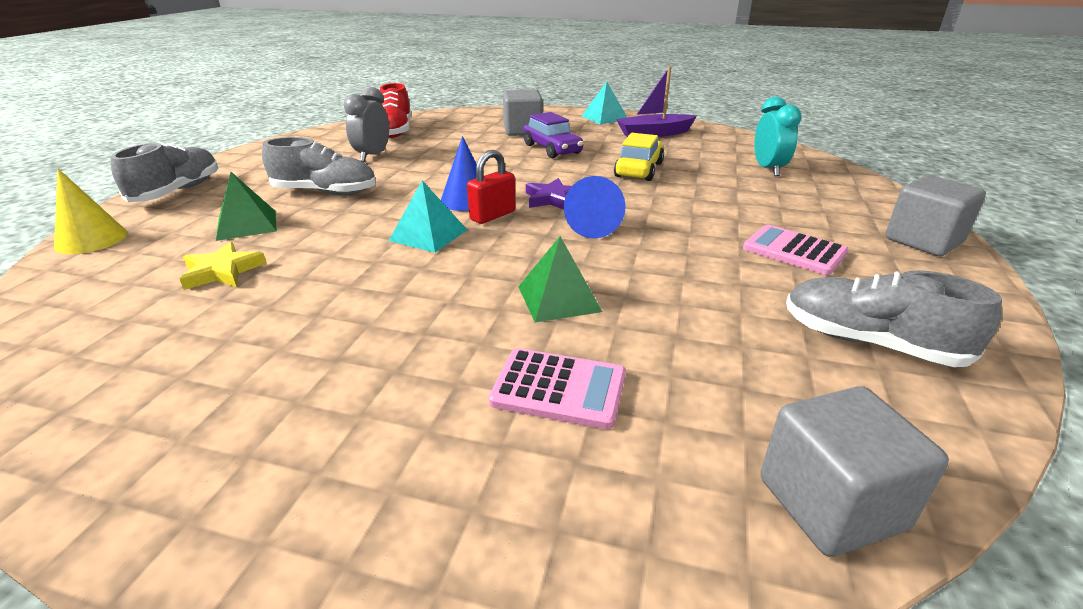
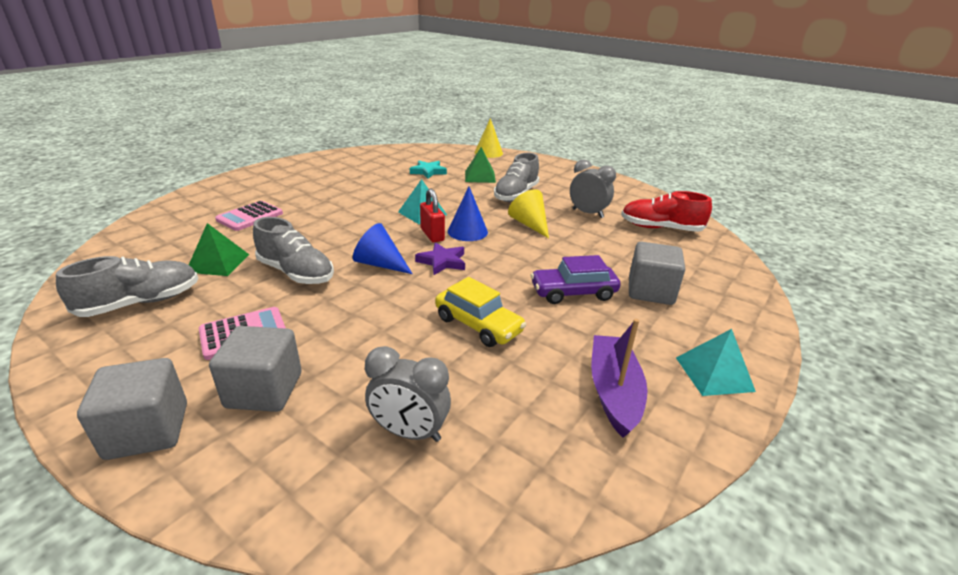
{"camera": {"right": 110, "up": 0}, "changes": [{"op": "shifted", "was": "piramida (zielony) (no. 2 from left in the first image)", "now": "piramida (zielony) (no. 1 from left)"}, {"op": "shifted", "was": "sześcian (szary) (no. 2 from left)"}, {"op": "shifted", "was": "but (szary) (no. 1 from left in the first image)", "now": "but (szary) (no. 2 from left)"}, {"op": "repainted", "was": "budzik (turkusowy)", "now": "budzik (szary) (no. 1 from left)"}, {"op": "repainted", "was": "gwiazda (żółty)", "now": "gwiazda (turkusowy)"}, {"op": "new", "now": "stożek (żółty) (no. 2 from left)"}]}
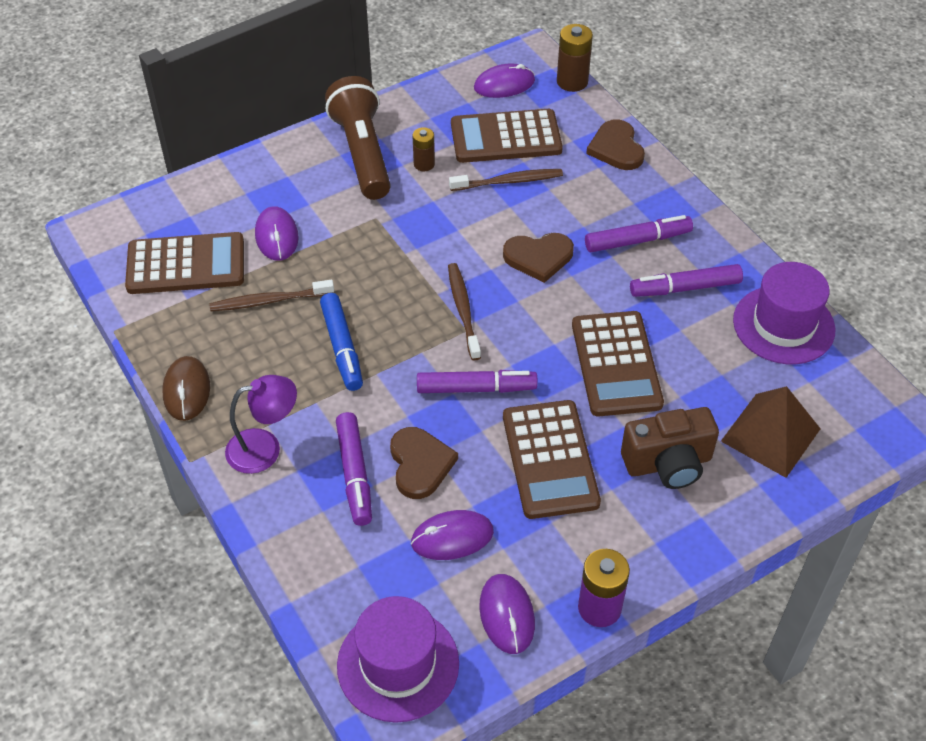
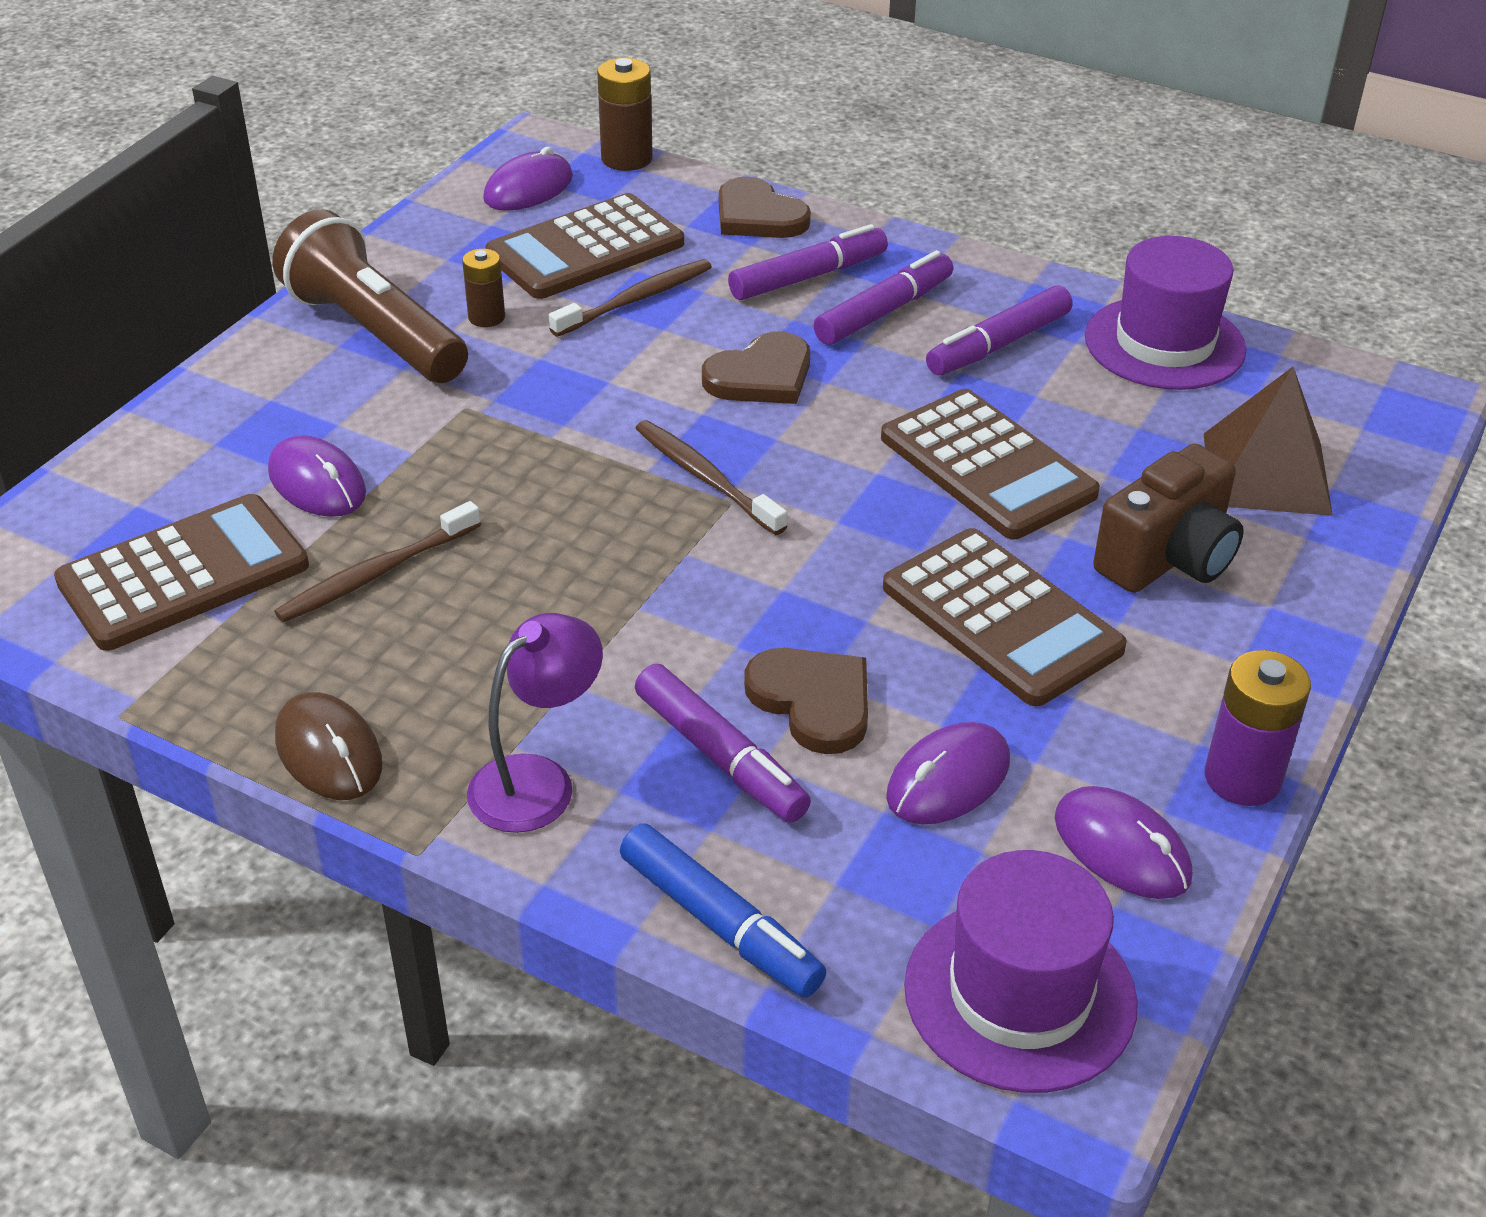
{"camera": {"right": -30, "up": -10}, "changes": [{"op": "shifted", "was": "flamaster (niebieski)"}, {"op": "shifted", "was": "flamaster (fioletowy) (no. 2 from left)"}]}
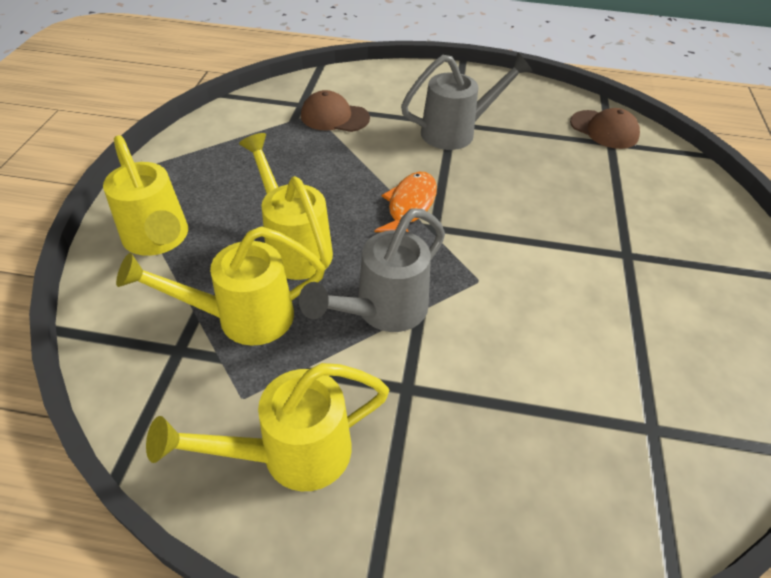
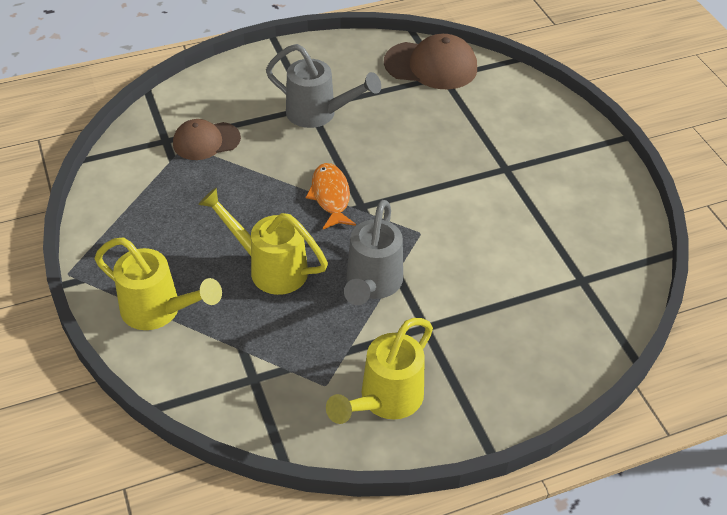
{"camera": {"right": -30, "up": 0}, "changes": [{"op": "rotated", "was": "konewka (szary) (no. 2 from left in the first image)", "clockwise": 75}, {"op": "scaled", "was": "czapka (brązowy) (no. 2 from left)", "ratio": 1.51}, {"op": "gone", "was": "konewka (żółty) (no. 2 from left)"}]}
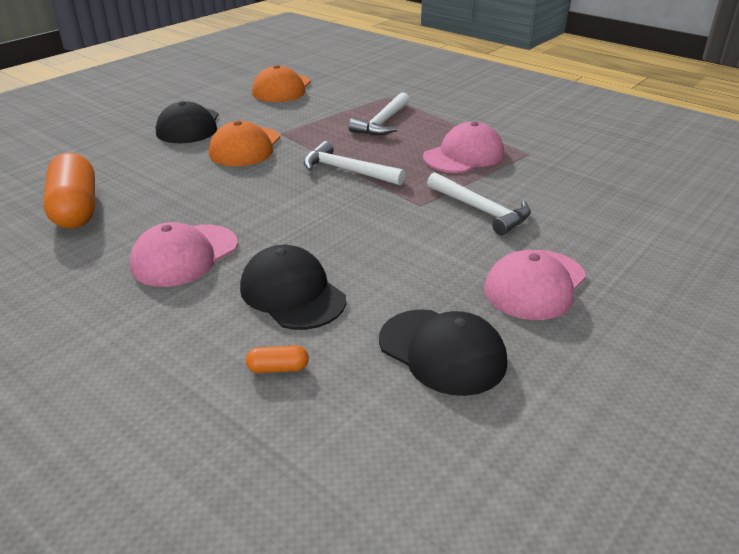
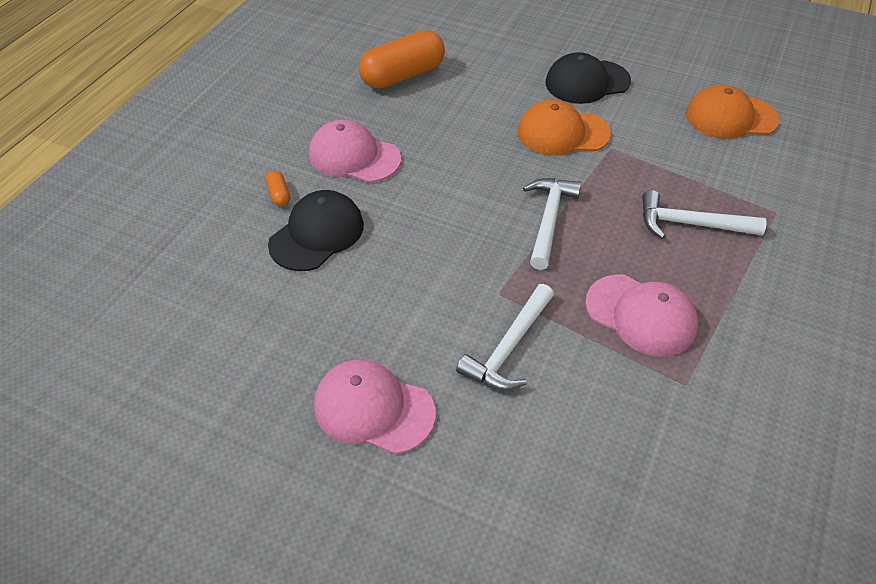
{"camera": {"right": 75, "up": 15}, "changes": [{"op": "shifted", "was": "kapsułka (pomarańczowy) (no. 2 from left in the first image)", "now": "kapsułka (pomarańczowy) (no. 1 from left)"}, {"op": "gone", "was": "czapka (czarny) (no. 3 from left)"}]}
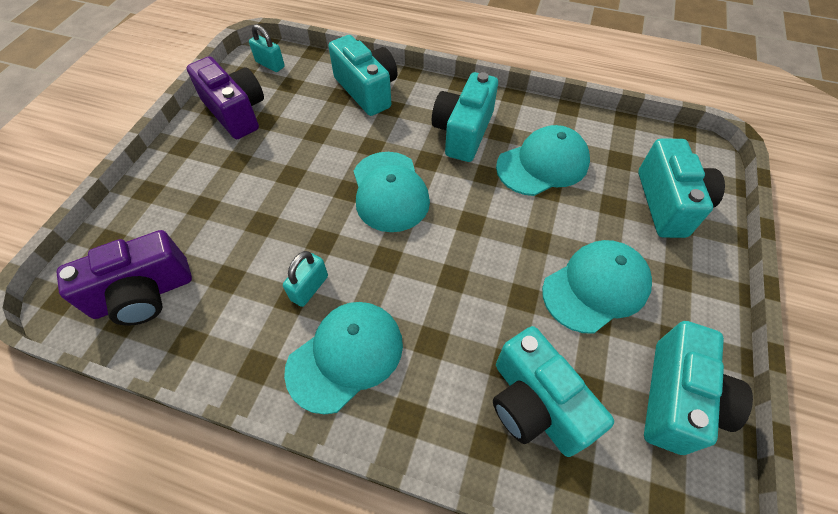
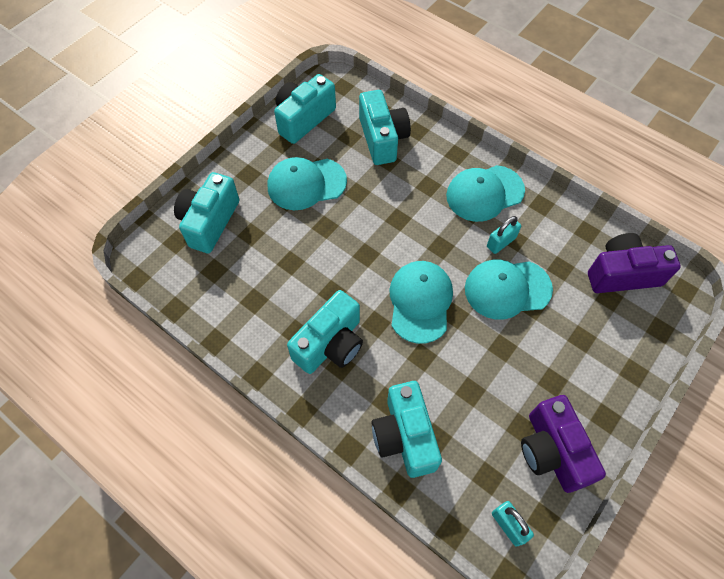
{"camera": {"right": -160, "up": 5}, "changes": [{"op": "shifted", "was": "czapka (turkusowy) (no. 3 from left in the first image)", "now": "czapka (turkusowy) (no. 4 from left)"}]}
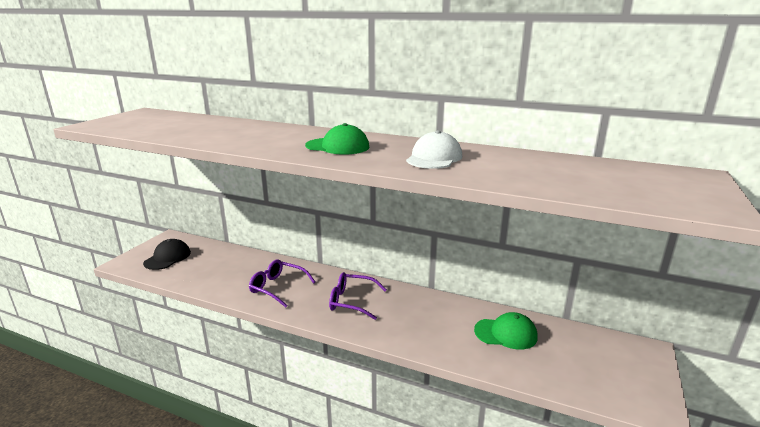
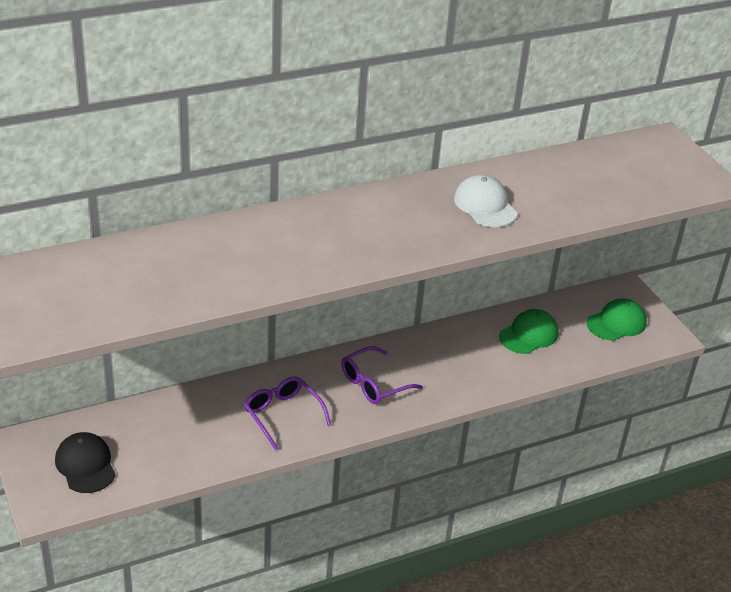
{"camera": {"right": -50, "up": 15}, "changes": [{"op": "rotated", "was": "okulary (fioletowy) (no. 1 from left)", "clockwise": 75}, {"op": "shifted", "was": "czapka (zielony) (no. 1 from left in the first image)", "now": "czapka (zielony) (no. 2 from left)"}]}
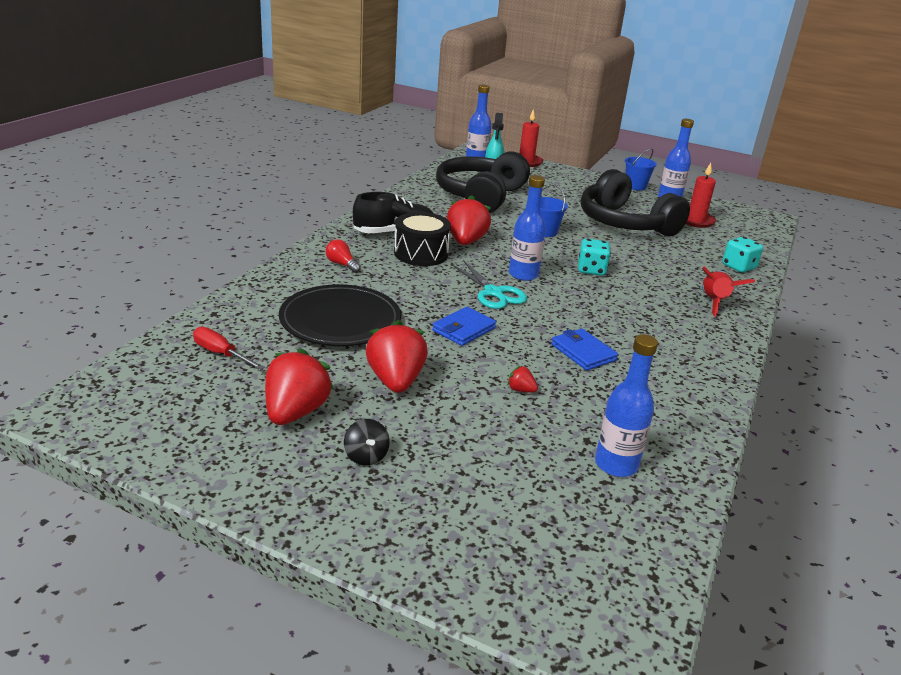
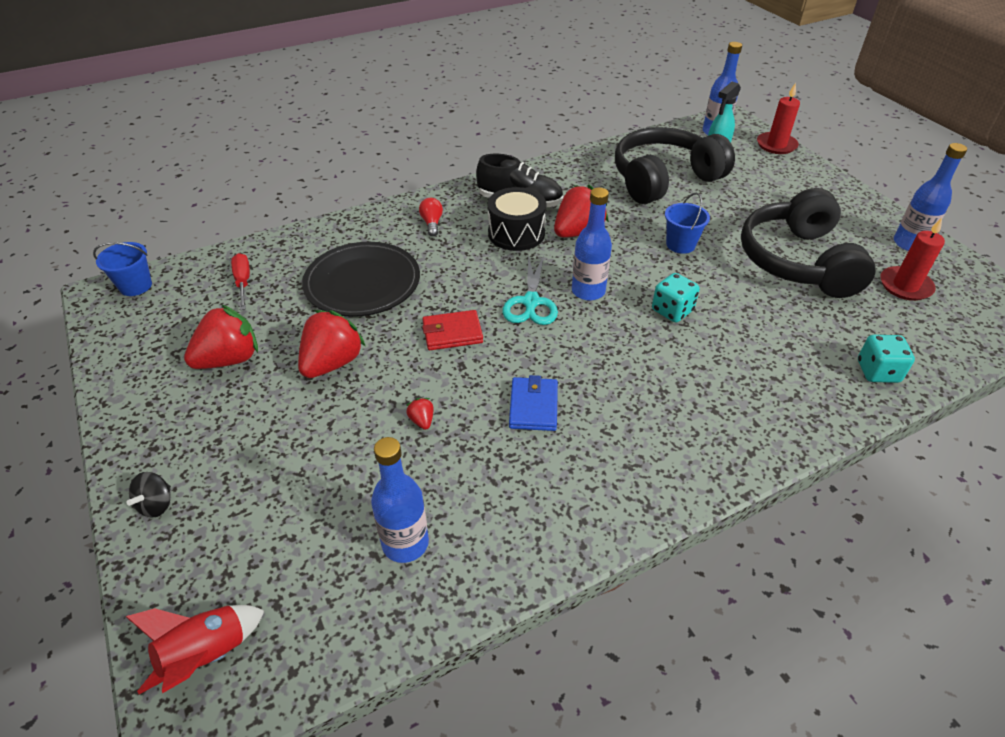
{"camera": {"right": 40, "up": 15}, "changes": [{"op": "shifted", "was": "wiadro (niebieski) (no. 2 from left in the first image)", "now": "wiadro (niebieski) (no. 1 from left)"}, {"op": "shifted", "was": "rakieta (czerwony)"}, {"op": "shifted", "was": "bączek (czarny)"}, {"op": "repainted", "was": "portfel (niebieski) (no. 1 from left)", "now": "portfel (czerwony)"}]}
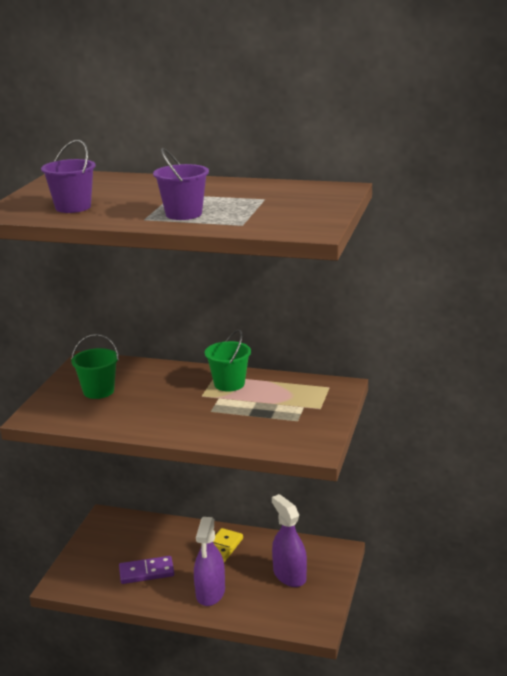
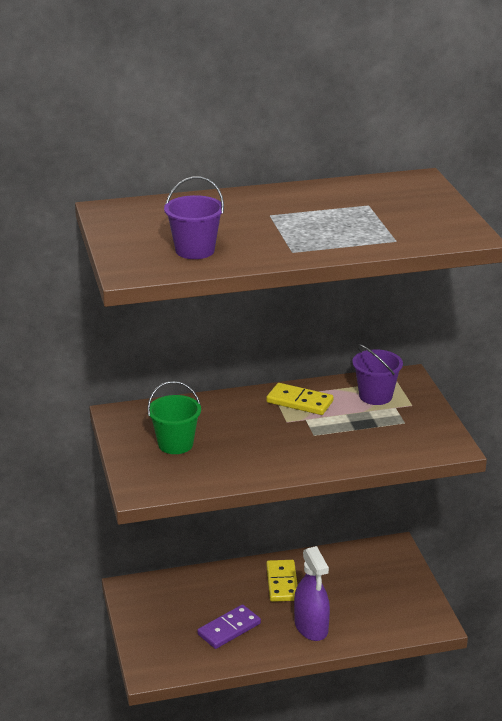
{"camera": {"right": -30, "up": 5}, "changes": [{"op": "swapped", "was": "wiadro (zielony) (no. 2 from left)", "now": "kostka domina (żółty) (no. 2 from left)"}, {"op": "shifted", "was": "wiadro (fioletowy) (no. 2 from left)"}, {"op": "gone", "was": "spryskiwacz (fioletowy) (no. 2 from left)"}]}
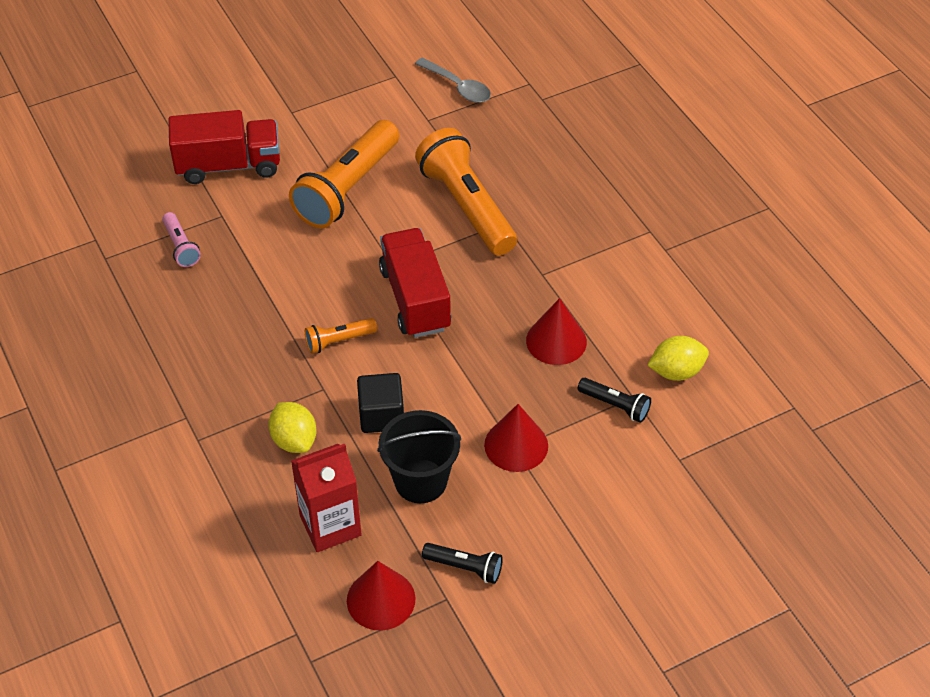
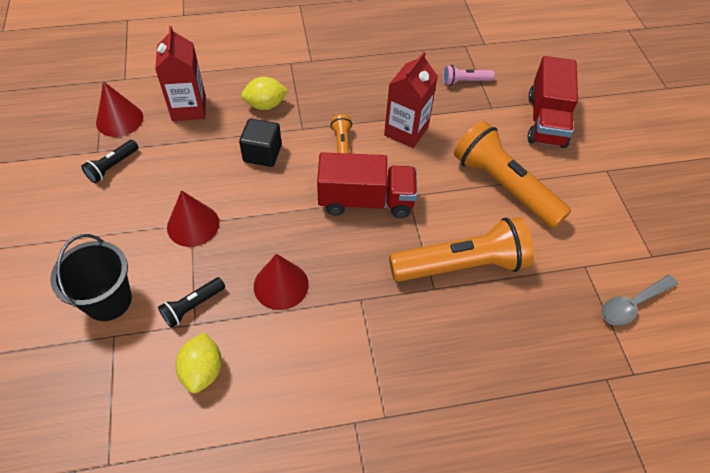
{"camera": {"right": 105, "up": 5}, "changes": [{"op": "shifted", "was": "wiadro (czarny)"}, {"op": "new", "now": "karton mleka (czerwony) (no. 2 from left)"}]}
